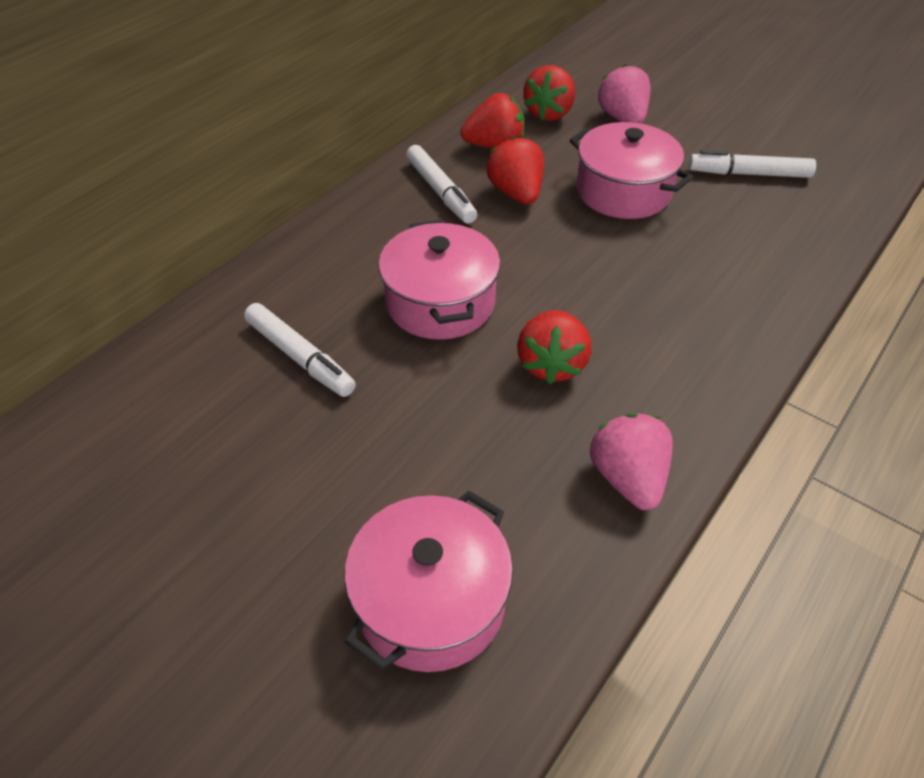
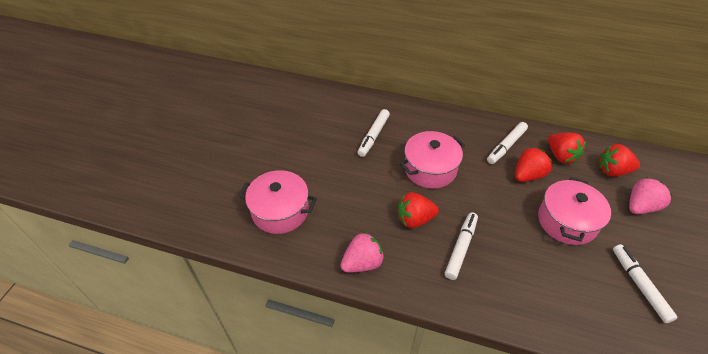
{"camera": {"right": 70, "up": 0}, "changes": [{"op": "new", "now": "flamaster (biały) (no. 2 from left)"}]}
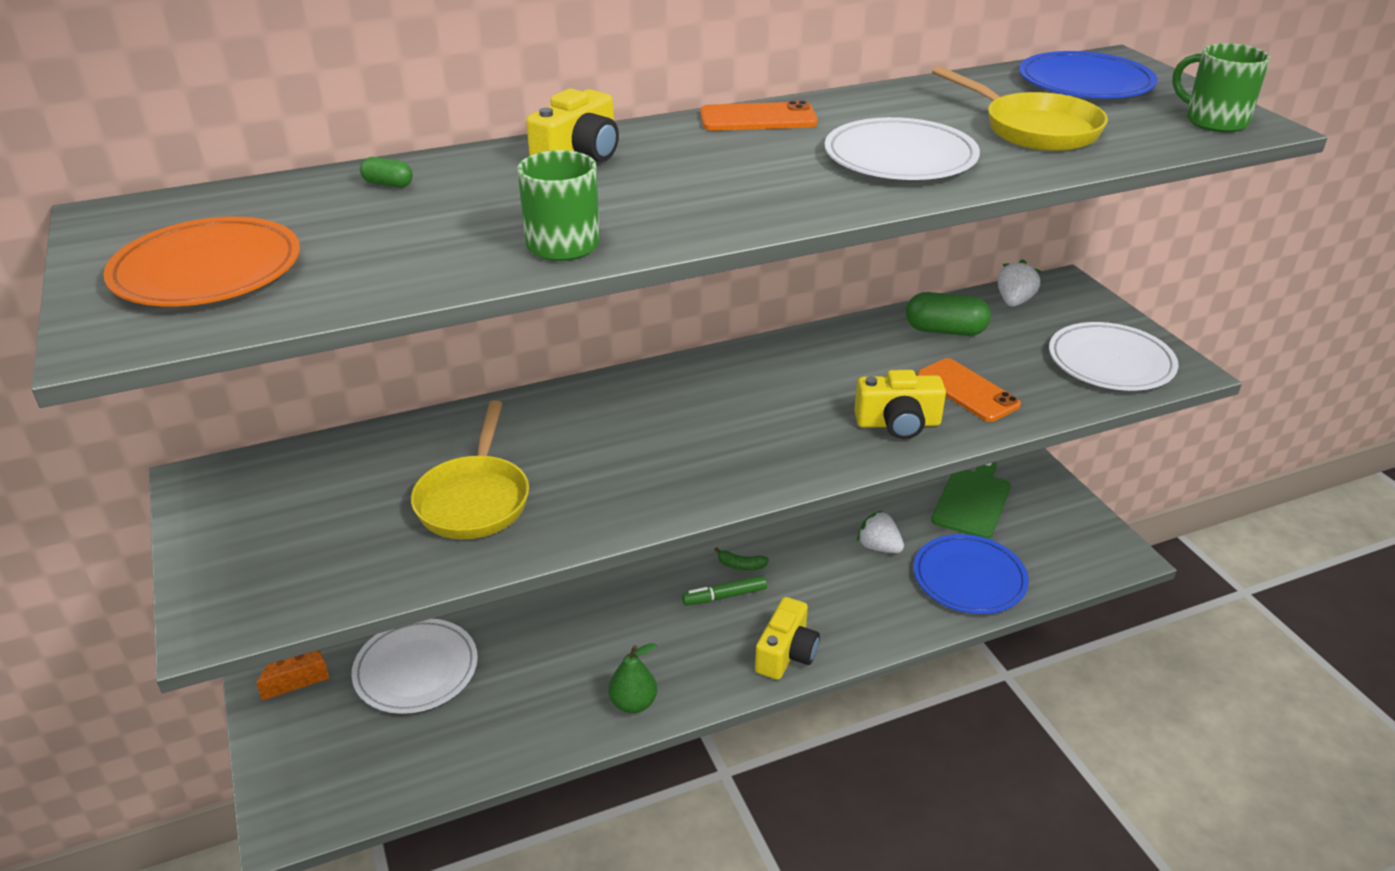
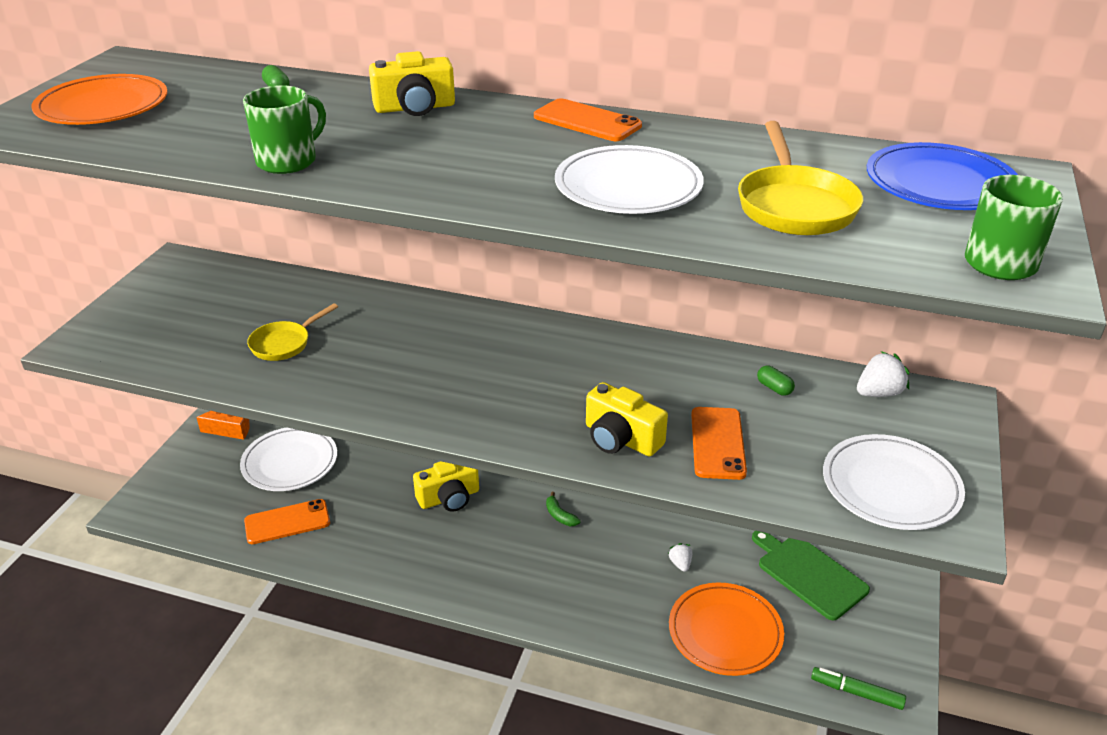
{"camera": {"right": 40, "up": 0}, "changes": [{"op": "new", "now": "telefon (pomarańczowy) (no. 1 from left)"}, {"op": "scaled", "was": "patelnia (żółty) (no. 1 from left)", "ratio": 0.66}, {"op": "shifted", "was": "aparat fotograficzny (żółty) (no. 2 from left)"}, {"op": "scaled", "was": "truskawka (biały) (no. 1 from left)", "ratio": 0.62}, {"op": "repainted", "was": "talerz (niebieski) (no. 1 from left)", "now": "talerz (pomarańczowy) (no. 2 from left)"}, {"op": "rotated", "was": "deska do krojenia (zielony)", "clockwise": -105}, {"op": "scaled", "was": "kapsułka (zielony) (no. 2 from left)", "ratio": 0.5}, {"op": "shifted", "was": "flamaster (zielony)"}, {"op": "gone", "was": "gruszka (zielony)"}]}
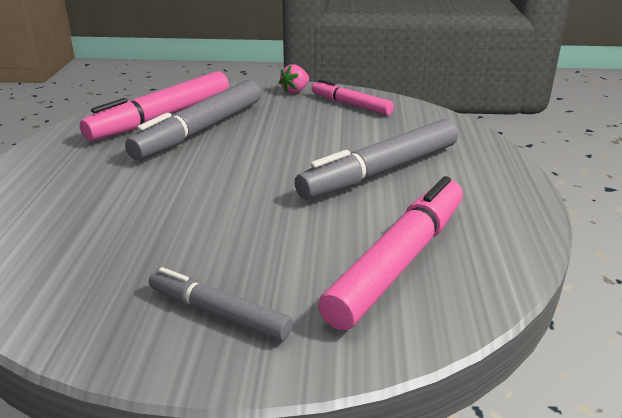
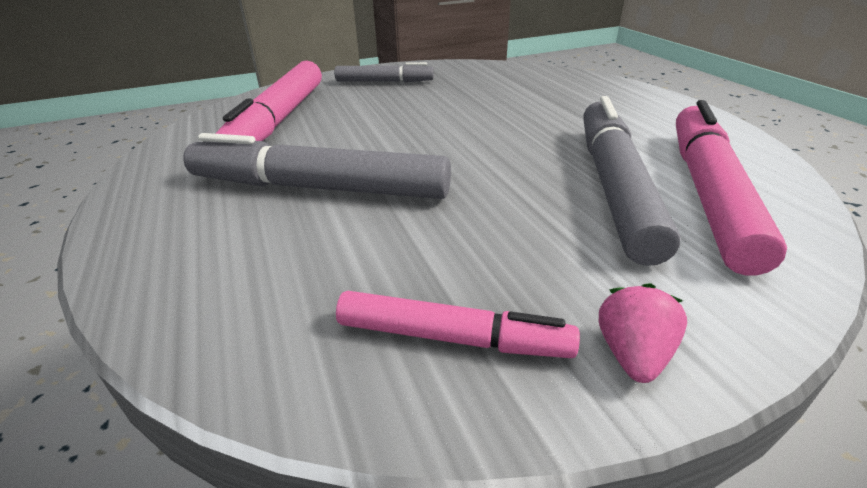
{"camera": {"right": 155, "up": 5}, "changes": [{"op": "rotated", "was": "flamaster (szary) (no. 3 from left in the first image)", "clockwise": -105}]}
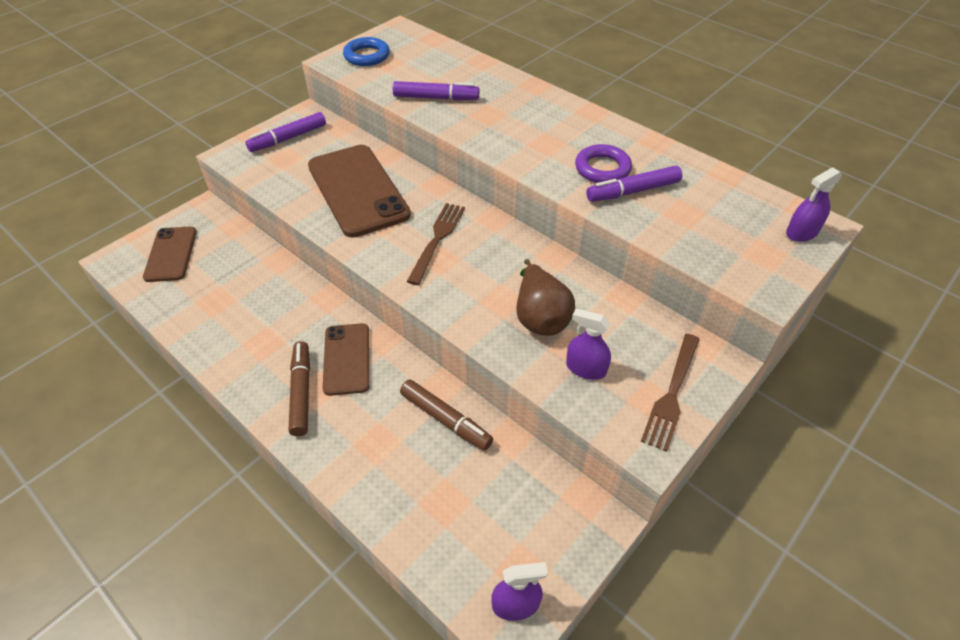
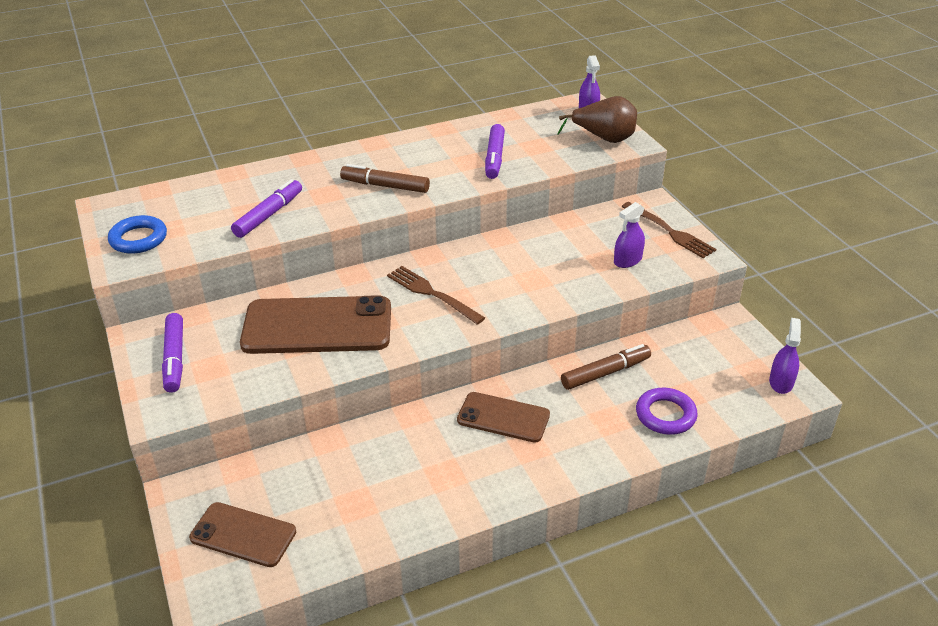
{"camera": {"right": -65, "up": -10}, "changes": [{"op": "shifted", "was": "flamaster (brązowy) (no. 1 from left)"}, {"op": "shifted", "was": "gruszka (brązowy)"}, {"op": "shifted", "was": "pierścień (fioletowy)"}]}
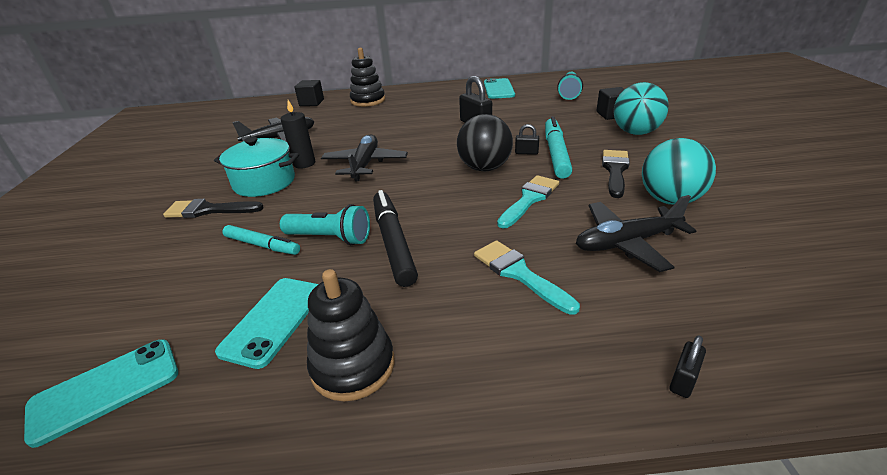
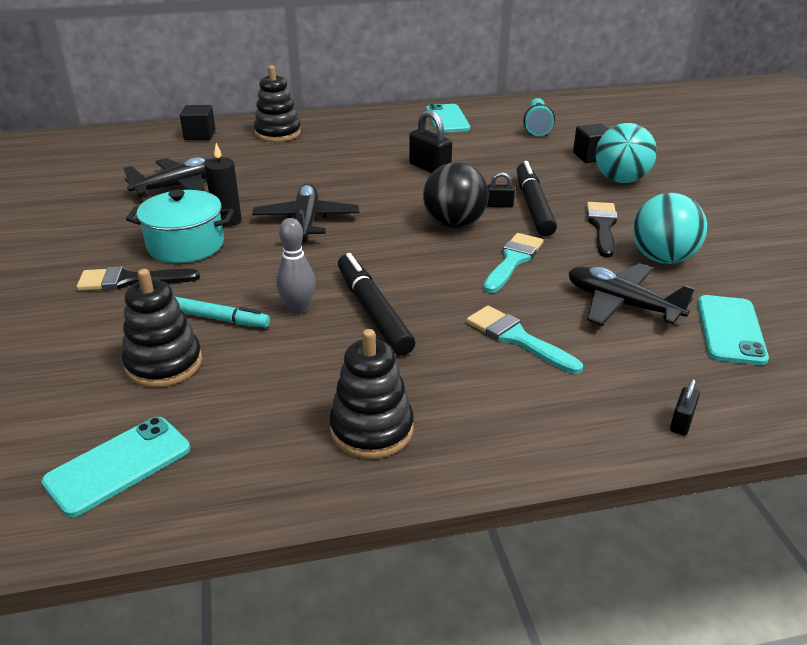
{"camera": {"right": -10, "up": 0}, "changes": [{"op": "new", "now": "zabawka nakładanka (czarny) (no. 1 from left)"}, {"op": "swapped", "was": "latarka (turkusowy) (no. 1 from left)", "now": "kręgiel (szary)"}, {"op": "repainted", "was": "flamaster (turkusowy) (no. 2 from left)", "now": "flamaster (czarny) (no. 2 from left)"}, {"op": "rotated", "was": "samolot (czarny) (no. 3 from left)", "clockwise": 60}, {"op": "shifted", "was": "telefon (turkusowy) (no. 2 from left in the first image)", "now": "telefon (turkusowy) (no. 3 from left)"}]}
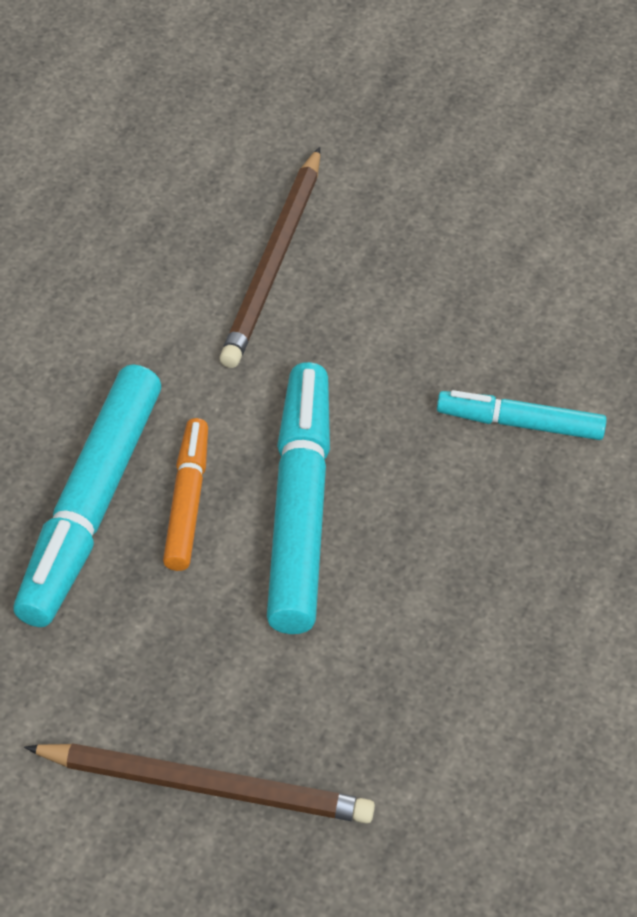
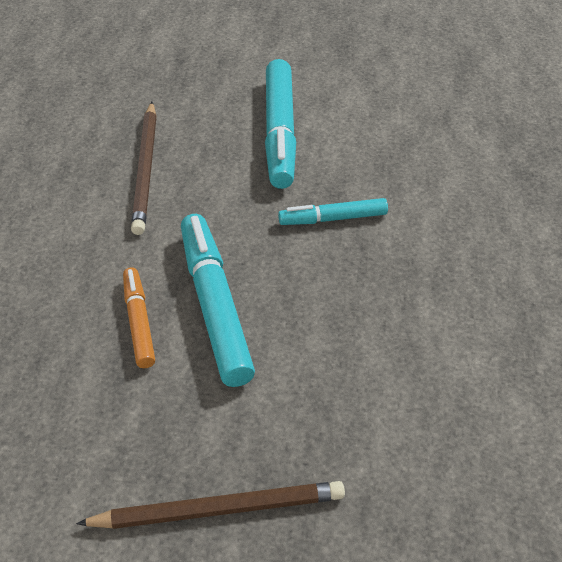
{"camera": {"right": -15, "up": -5}, "changes": [{"op": "shifted", "was": "flamaster (turkusowy) (no. 1 from left in the first image)", "now": "flamaster (turkusowy) (no. 2 from left)"}]}
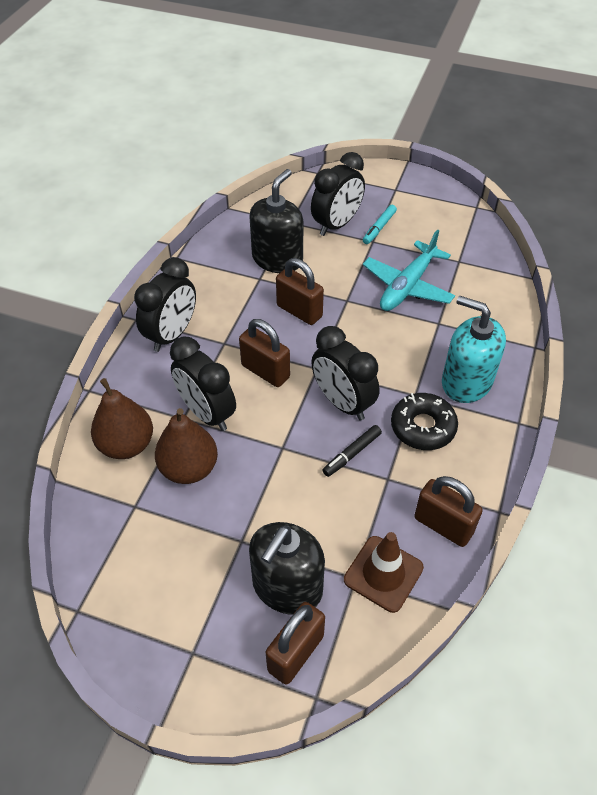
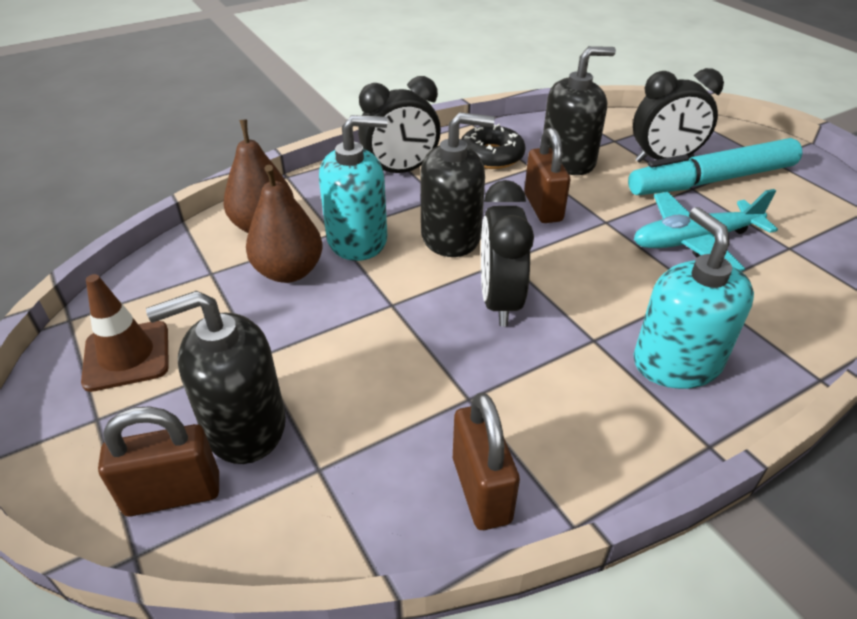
{"camera": {"right": 40, "up": -10}, "changes": [{"op": "shifted", "was": "pachołek (brązowy)"}, {"op": "swapped", "was": "budzik (czarny) (no. 2 from left)", "now": "dozownik mydła (turkusowy) (no. 1 from left)"}, {"op": "swapped", "was": "kłódka (brązowy) (no. 1 from left)", "now": "dozownik mydła (czarny) (no. 2 from left)"}, {"op": "shifted", "was": "donut (czarny)"}, {"op": "scaled", "was": "flamaster (turkusowy)", "ratio": 2.4}, {"op": "gone", "was": "flamaster (czarny)"}]}
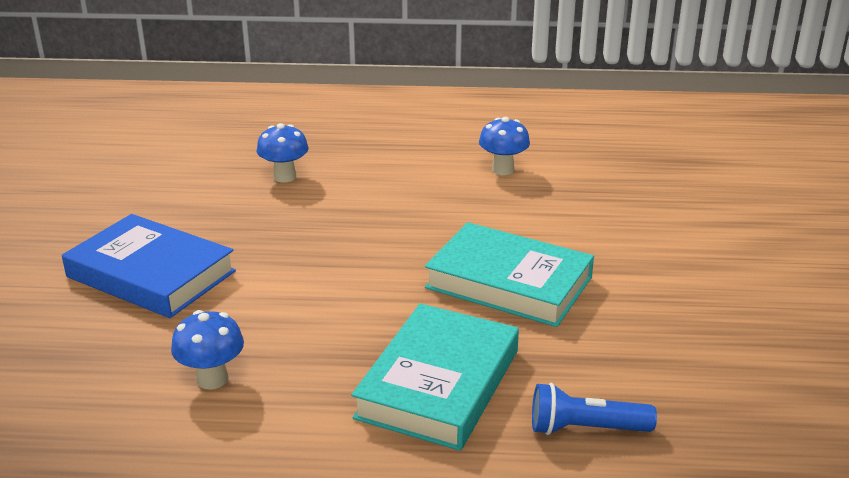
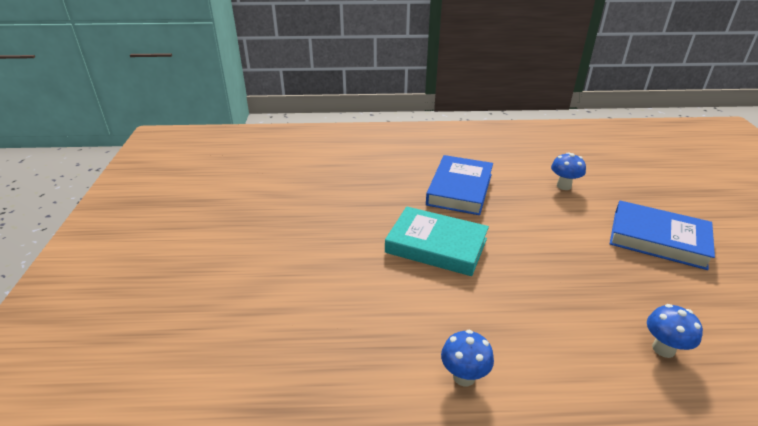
{"camera": {"right": 175, "up": 5}, "changes": [{"op": "repainted", "was": "książka (turkusowy) (no. 1 from left)", "now": "książka (niebieski) (no. 1 from left)"}, {"op": "gone", "was": "latarka (niebieski)"}]}
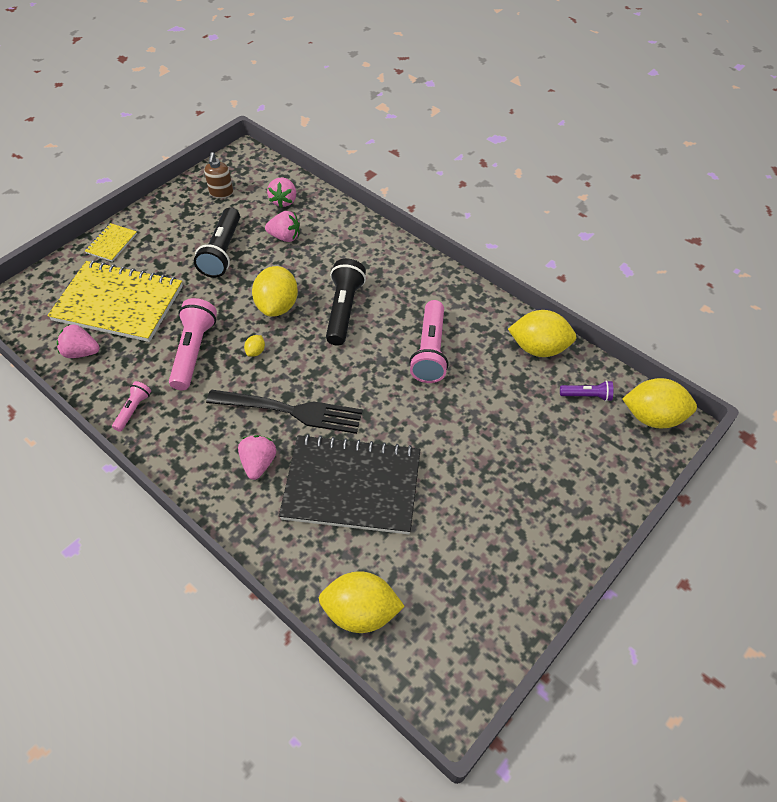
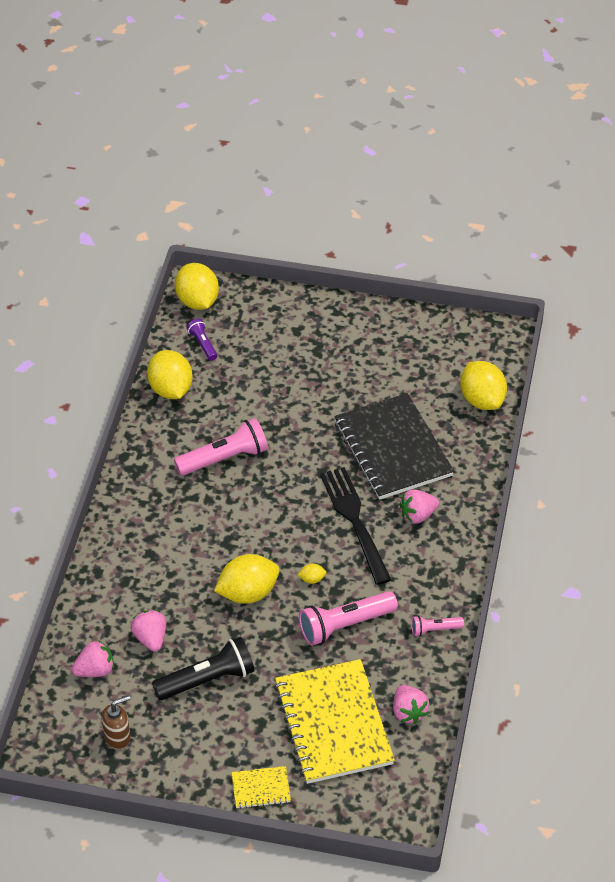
{"camera": {"right": -120, "up": -5}, "changes": [{"op": "gone", "was": "latarka (czarny) (no. 2 from left)"}]}
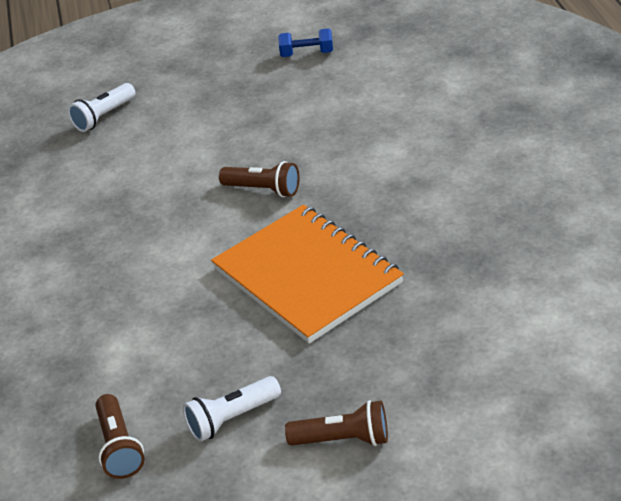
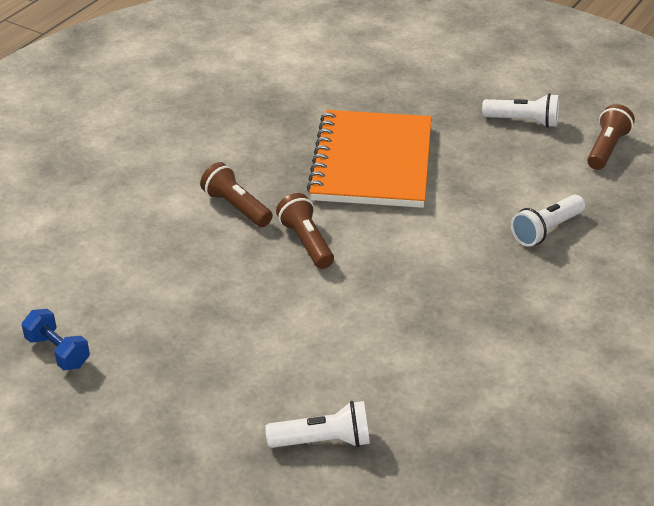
{"camera": {"right": -140, "up": 0}, "changes": [{"op": "shifted", "was": "latarka (brązowy) (no. 3 from left in the first image)", "now": "latarka (brązowy) (no. 1 from left)"}, {"op": "new", "now": "latarka (biały) (no. 3 from left)"}]}
